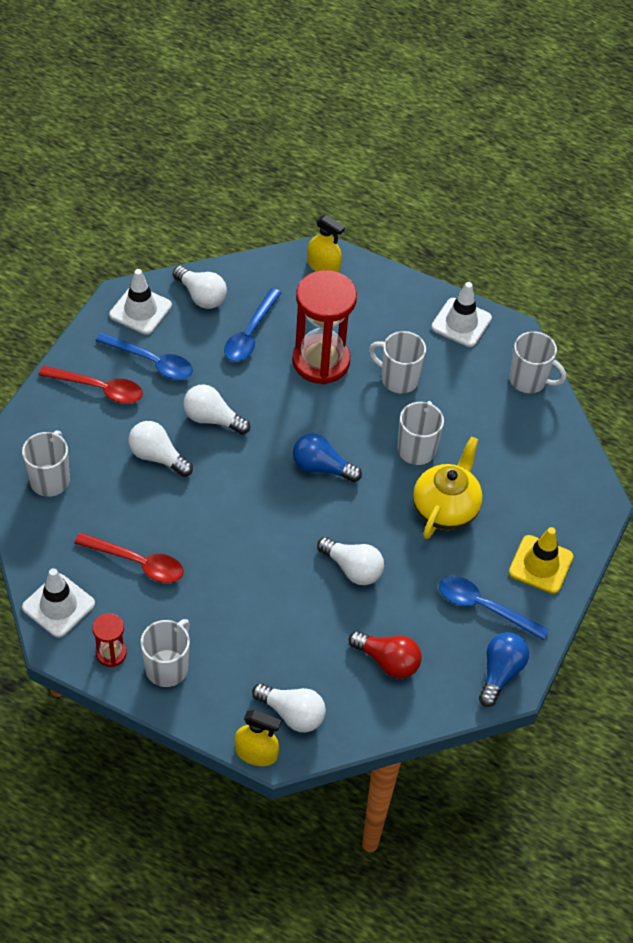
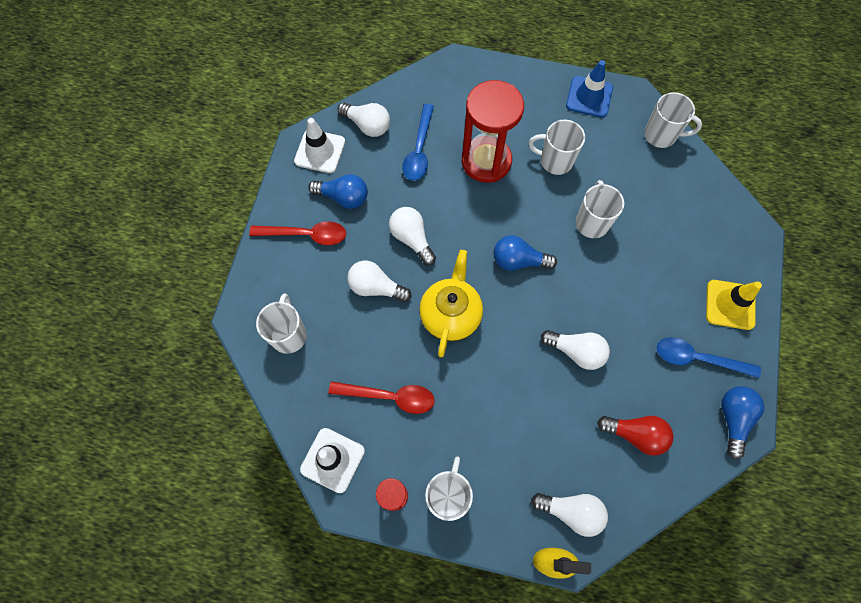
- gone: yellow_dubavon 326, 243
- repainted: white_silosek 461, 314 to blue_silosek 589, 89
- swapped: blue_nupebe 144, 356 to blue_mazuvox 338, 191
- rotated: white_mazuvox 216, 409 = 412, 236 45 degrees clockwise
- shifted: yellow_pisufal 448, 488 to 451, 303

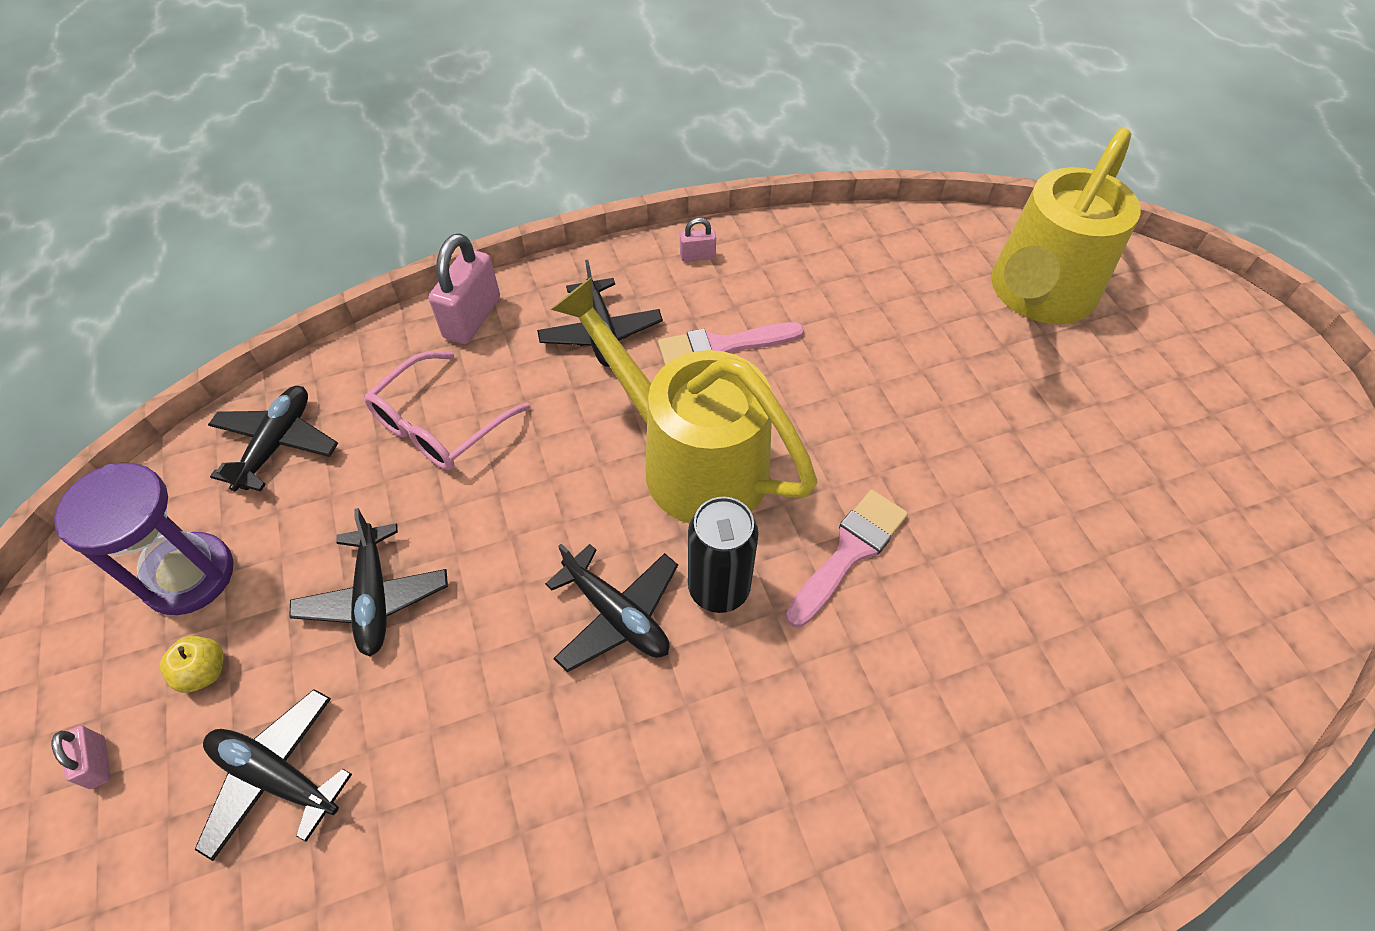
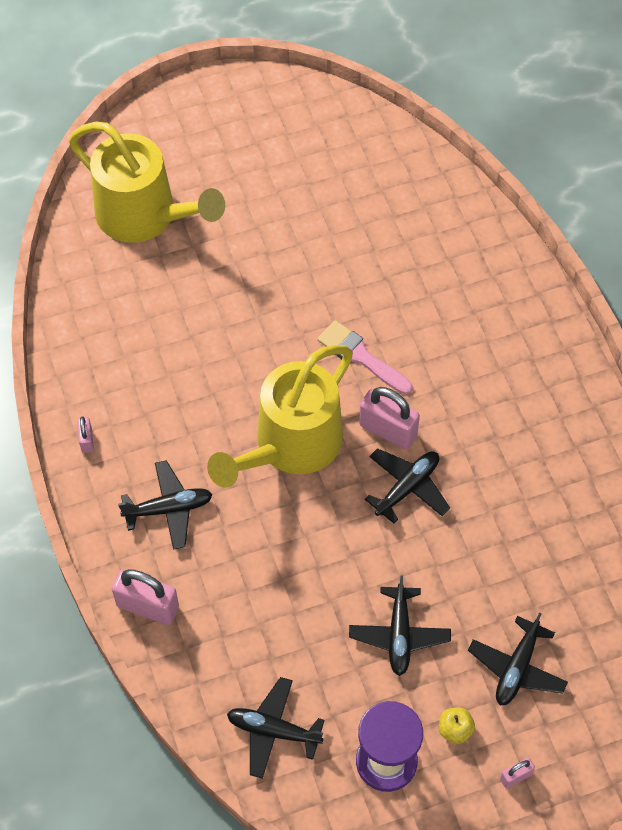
- gone: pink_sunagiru 731, 343
- gone: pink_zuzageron 447, 410
- swapped: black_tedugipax 723, 555 to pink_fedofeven 389, 418
- rotated: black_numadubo 368, 582 = 400, 626 105 degrees clockwise

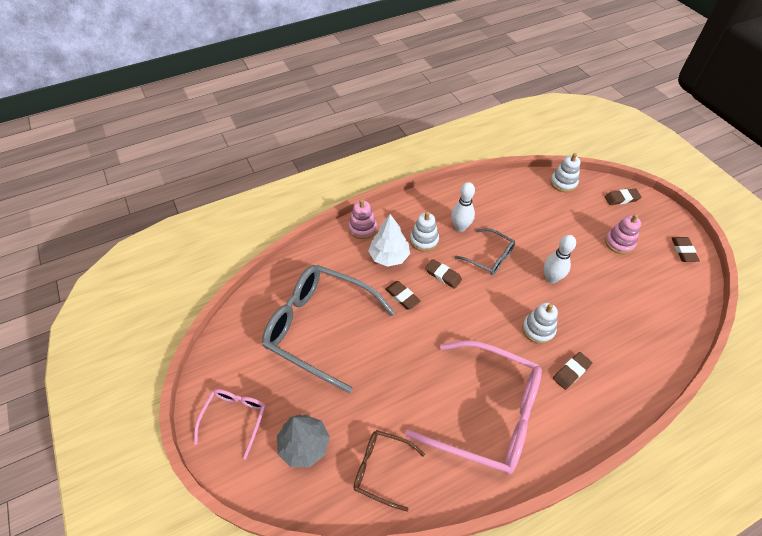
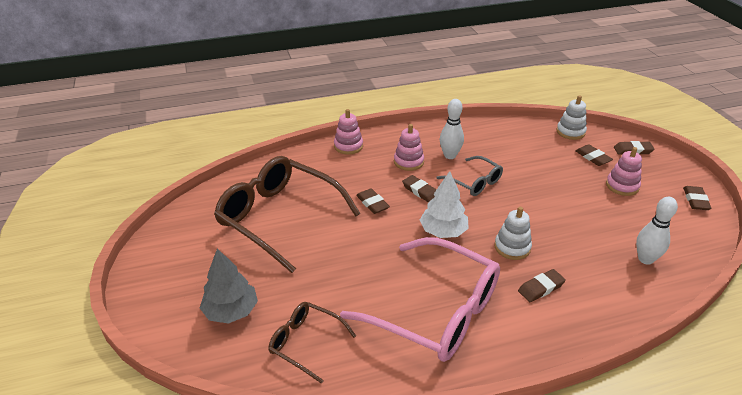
- repainted: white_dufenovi 424, 231 to pink_dufenovi 409, 147
- shifted: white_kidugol 389, 240 to 444, 204
- shifted: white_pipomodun 560, 259 to 657, 231
- repainted: grey_zuzageron 328, 329 to brown_zuzageron 287, 214
- gone: pink_zuzageron 230, 424
- new: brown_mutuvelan 594, 155

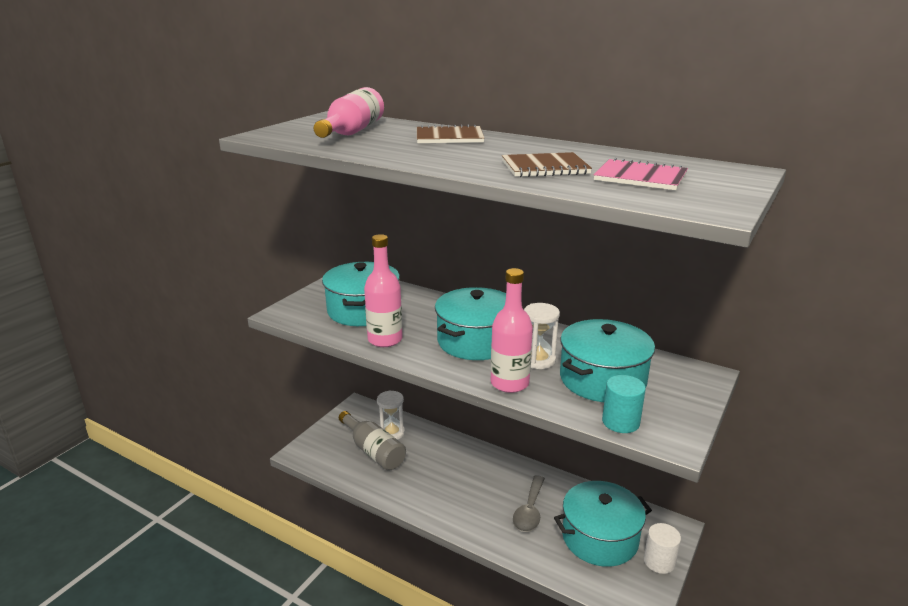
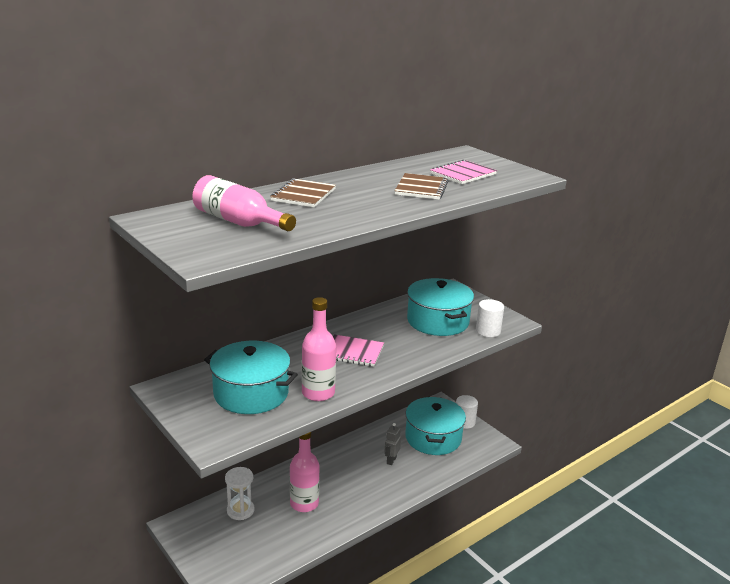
- shifted: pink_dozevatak 512, 330 to 305, 472
- swapped: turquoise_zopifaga 470, 323 to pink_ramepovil 358, 350
- gone: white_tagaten 542, 336
- repainted: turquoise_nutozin 624, 404 to white_nutozin 490, 318
- gone: grey_dozevatak 372, 441
- swapped: grey_nupebe 529, 503 to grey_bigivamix 392, 444

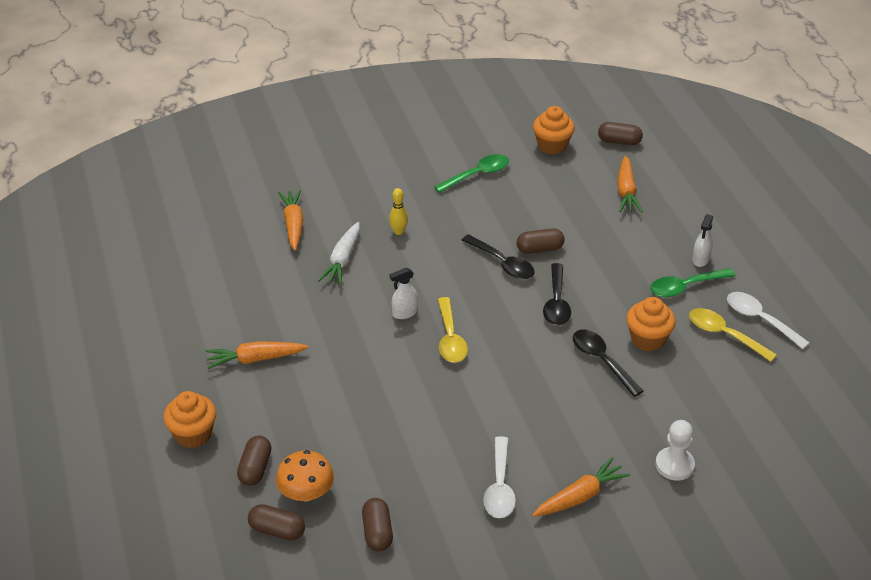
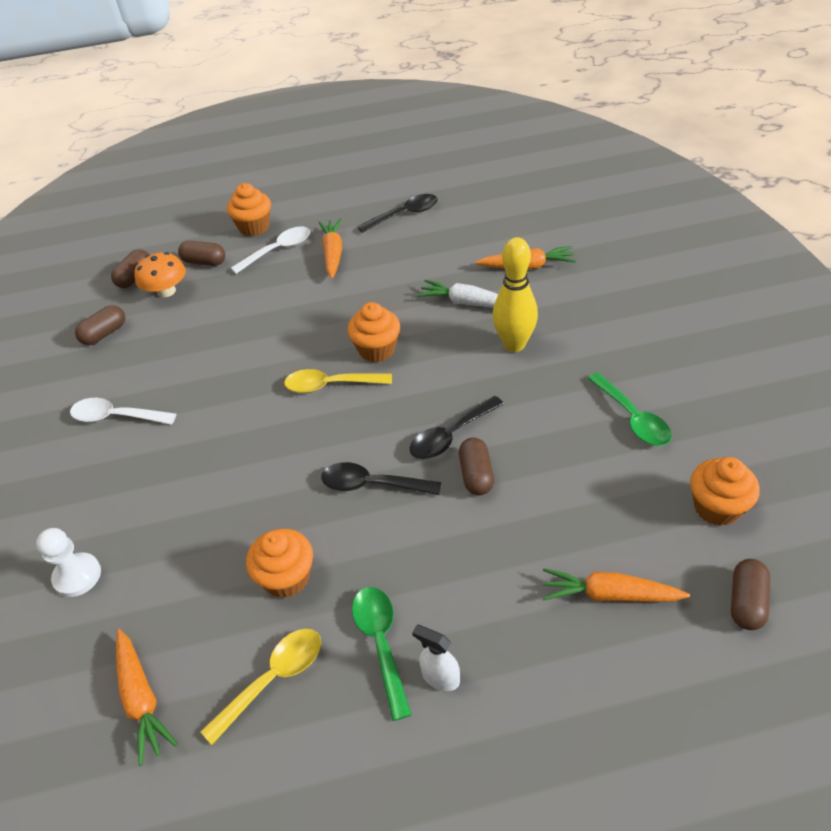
- scaled: yellow_pipomodun 398, 211 = 515, 294 x1.98
- swapped: white_dubavon 403, 293 to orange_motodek 373, 332
- shifted: white_nupebe 768, 320 to 270, 250
- shifted: black_nupebe 608, 363 to 397, 213
- shifted: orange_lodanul 581, 487 to 147, 697
- rotated: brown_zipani 377, 525 = 100, 325 45 degrees counterclockwise

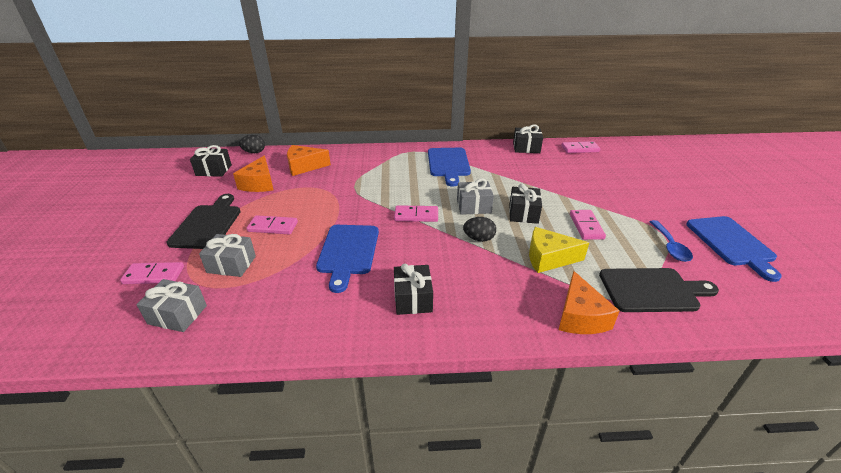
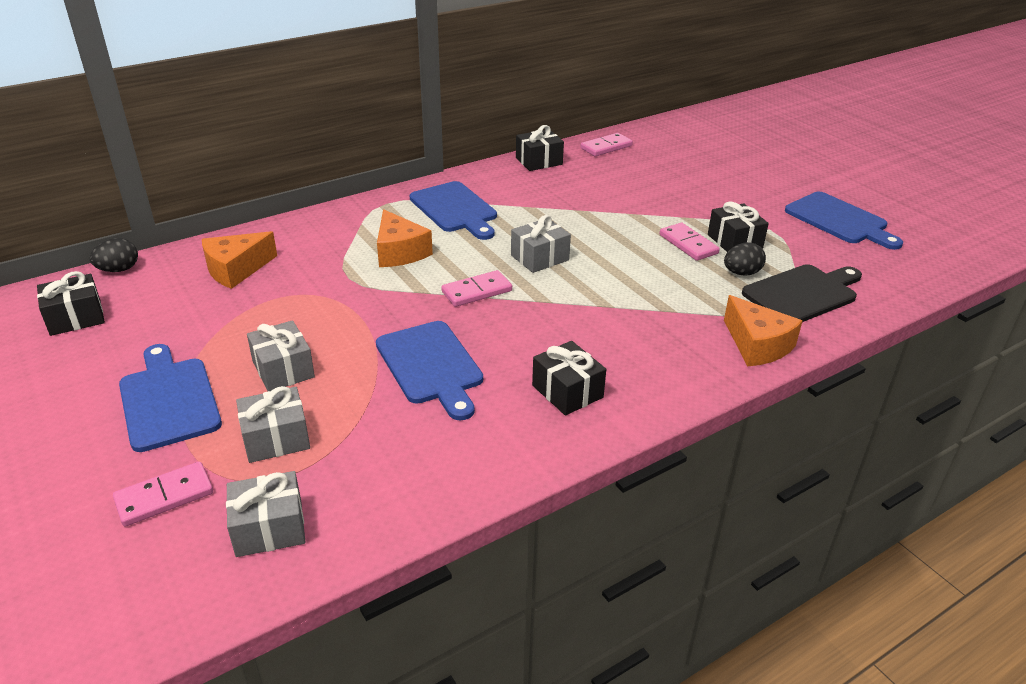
- shifted: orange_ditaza 253, 173 to 405, 238
- shifted: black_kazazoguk 525, 204 to 738, 226
- repainted: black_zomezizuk 203, 221 to blue_zomezizuk 170, 398
- swapped: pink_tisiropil 272, 224 to grey_kazazoguk 281, 355
- shifted: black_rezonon 479, 229 to 745, 259
- gone: blue_nupebe 671, 241
- gone: yellow_ditaza 559, 250

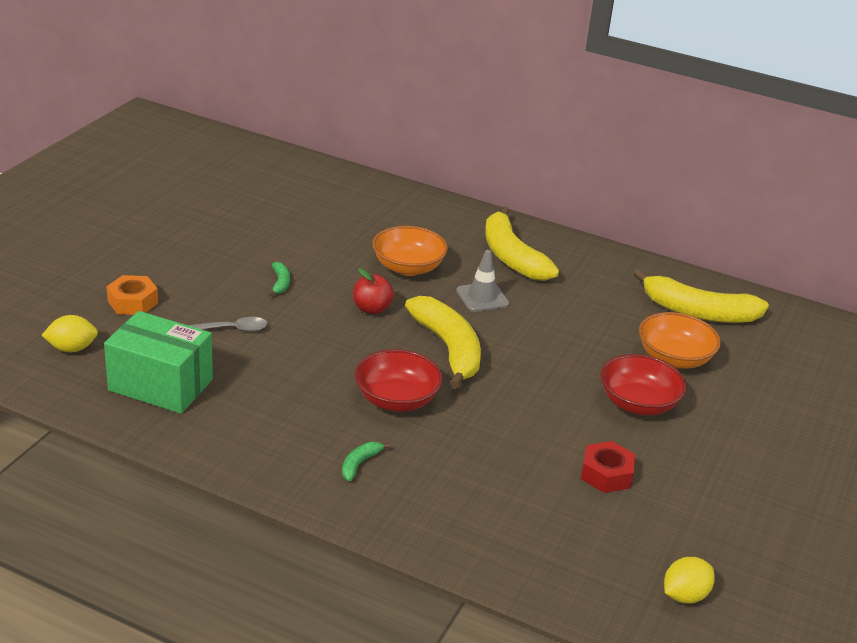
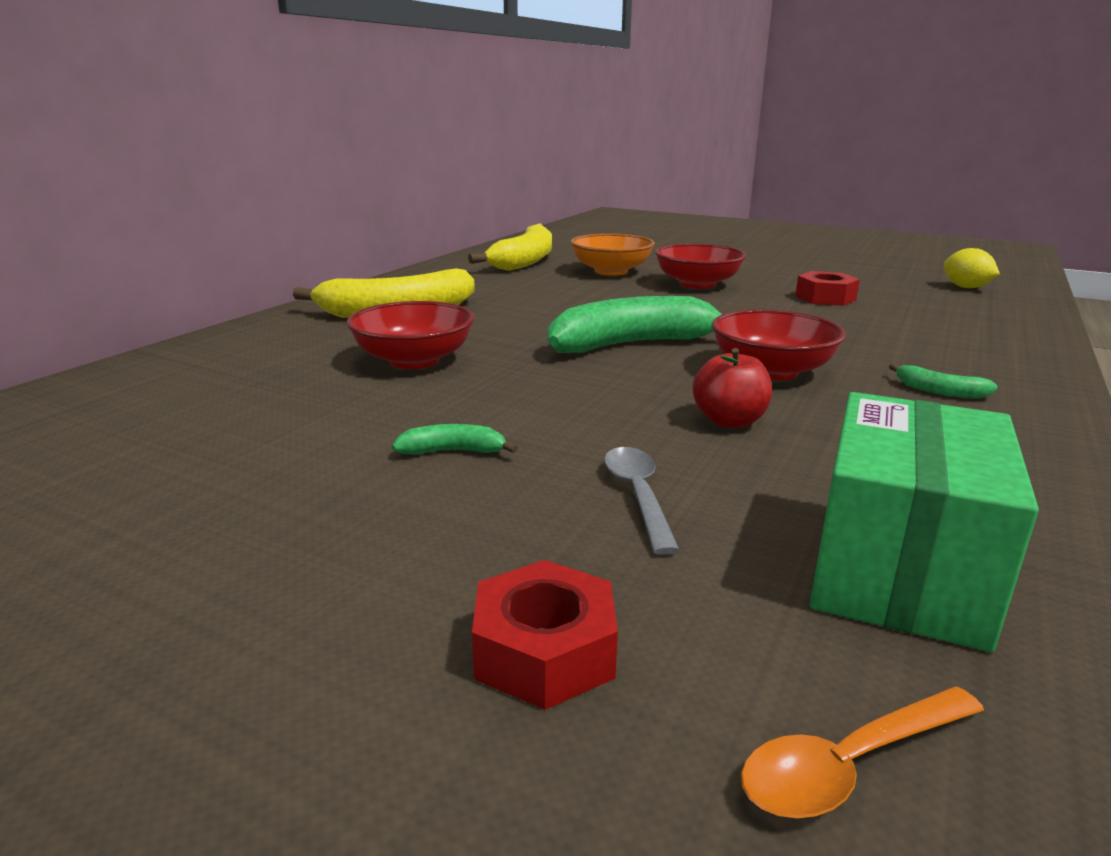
- repainted: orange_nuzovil 410, 251 to red_nuzovil 411, 335
- gone: grey_silosek 482, 281
- shifted: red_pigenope 373, 291 to 732, 388
- repainted: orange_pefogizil 132, 295 to red_pefogizil 545, 635
- repainted: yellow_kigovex 443, 342 to green_kigovex 635, 324
- swapped: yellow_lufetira 70, 333 to orange_nupebe 862, 752

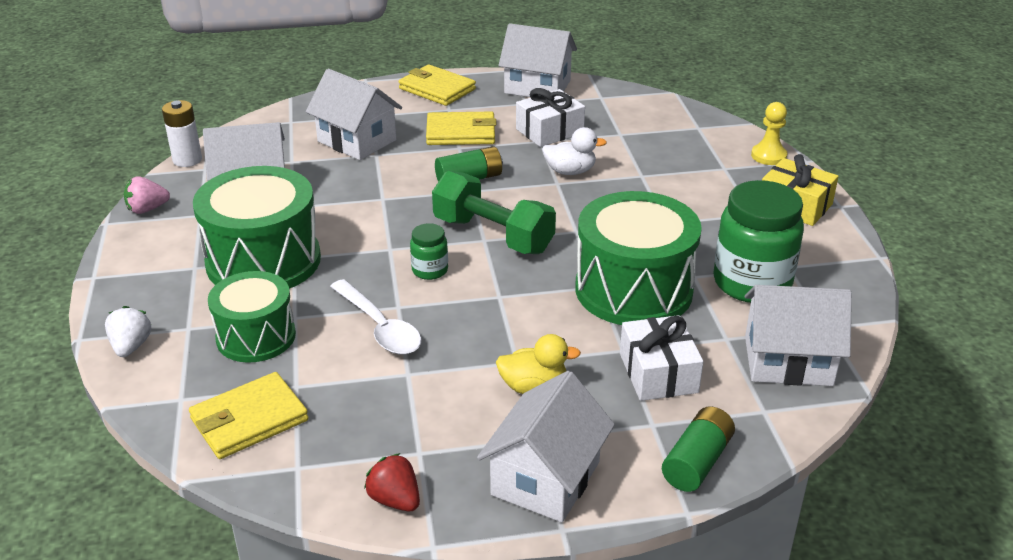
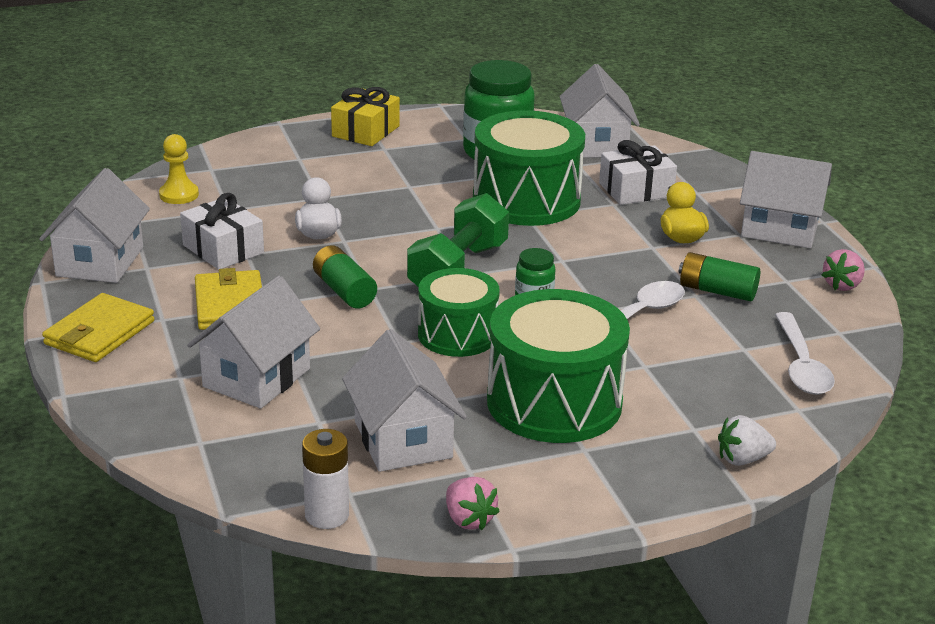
- shifted: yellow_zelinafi 769, 133 to 179, 169
- shifted: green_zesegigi 252, 317 to 459, 312
- swapped: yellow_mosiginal 249, 415 to white_nupebe 805, 353
- shifted: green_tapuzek 698, 449 to 719, 276
- repainted: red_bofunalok 392, 482 to pink_bofunalok 843, 270

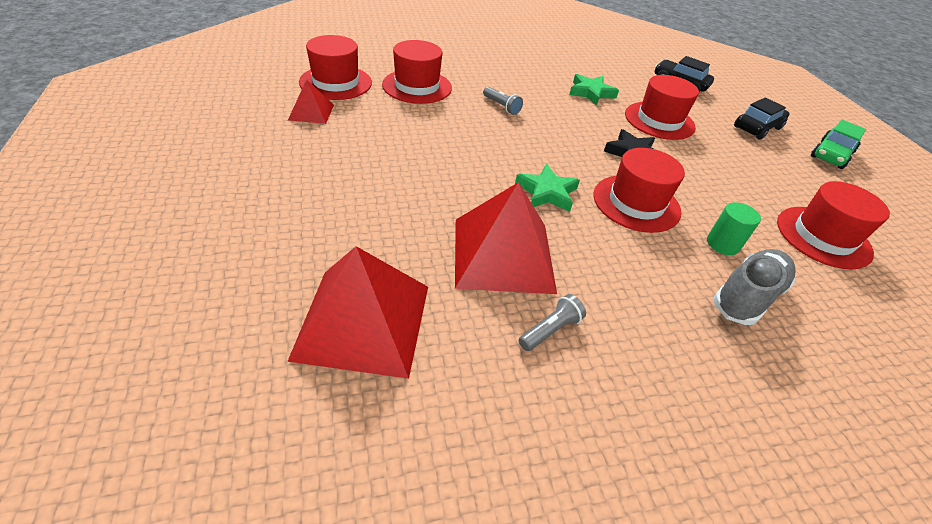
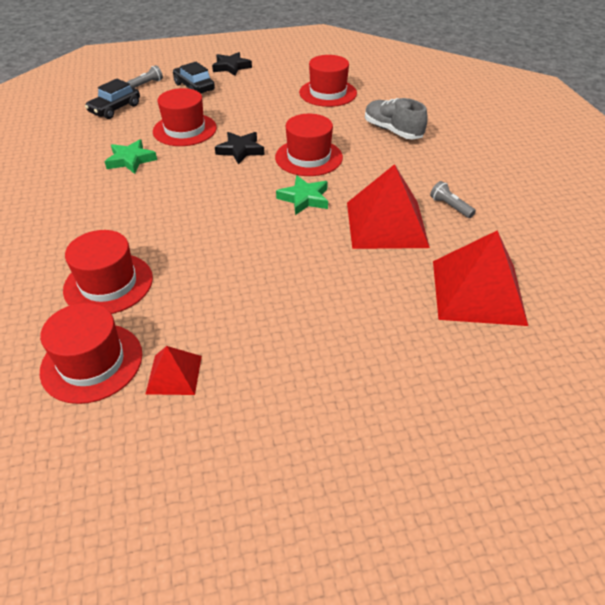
- shifted: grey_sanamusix 503, 101 to 145, 76
- swapped: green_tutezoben 838, 144 to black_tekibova 232, 64
- gone: green_nutozin 734, 228

